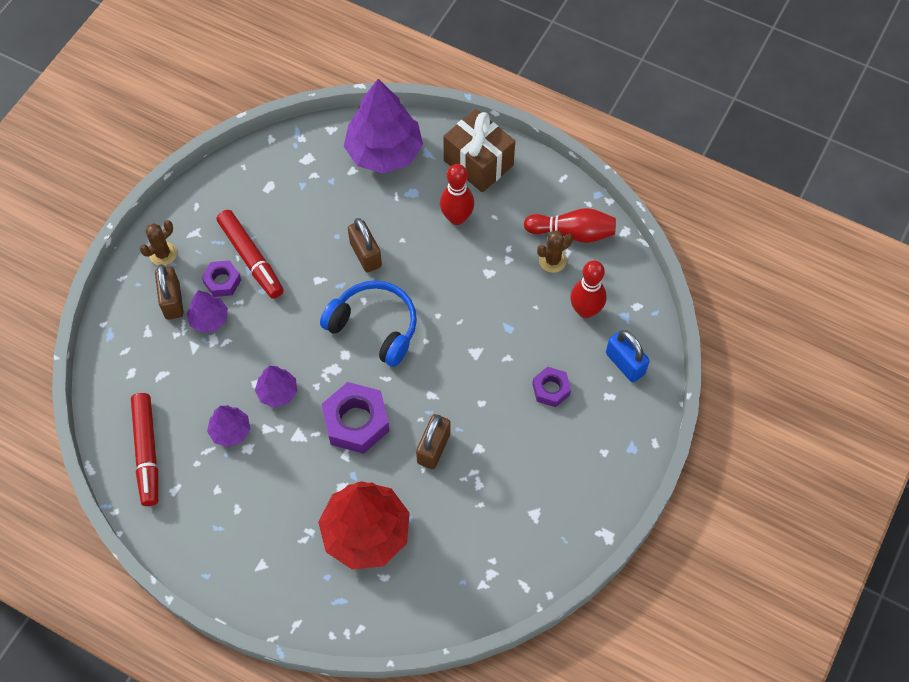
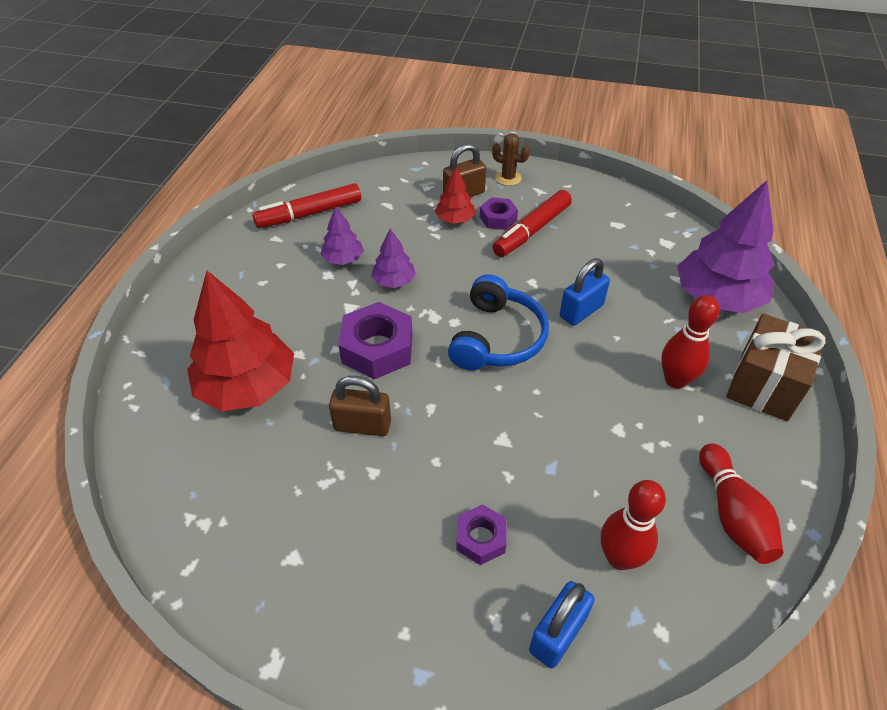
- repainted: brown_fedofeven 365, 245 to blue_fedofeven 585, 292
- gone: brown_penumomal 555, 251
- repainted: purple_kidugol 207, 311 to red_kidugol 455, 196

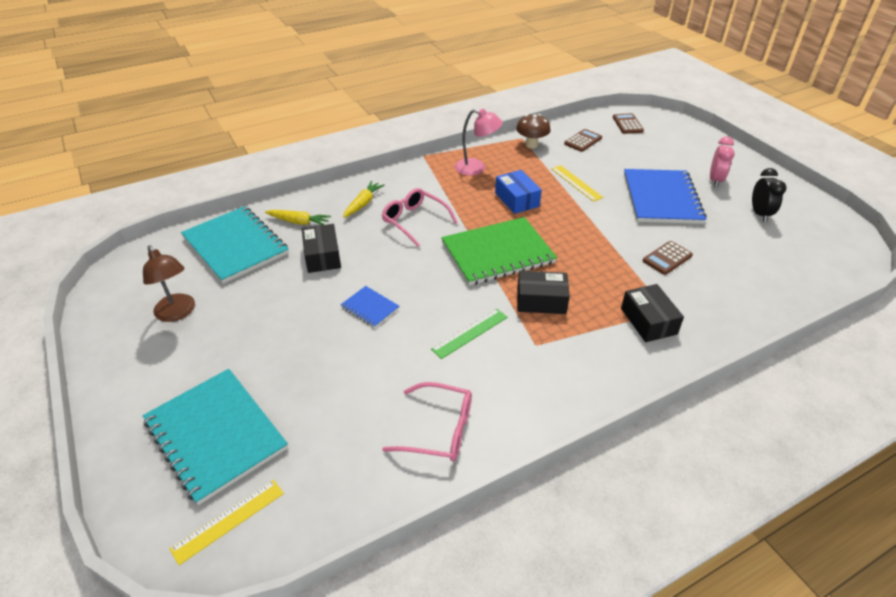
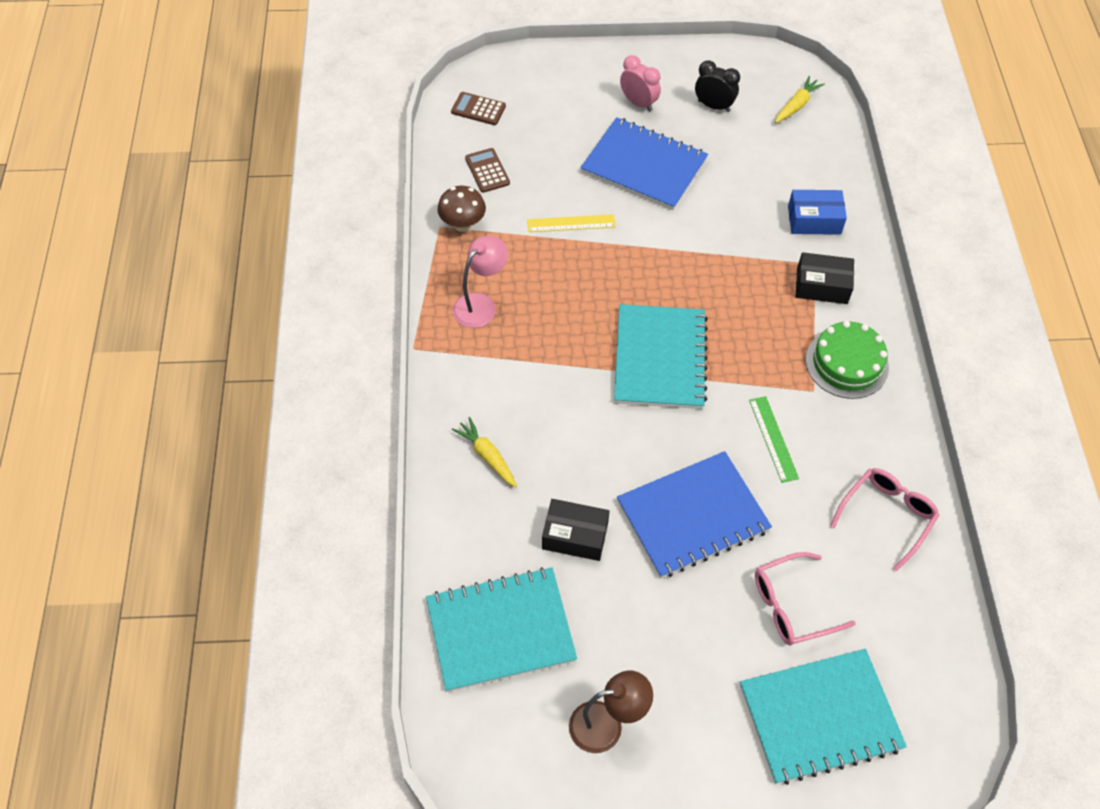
- shifted: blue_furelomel 518, 192 to 817, 212
- shifted: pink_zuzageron 420, 217 to 805, 599
- shifted: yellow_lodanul 298, 217 to 800, 99
- repainted: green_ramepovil 499, 251 to turquoise_ramepovil 661, 356
- gone: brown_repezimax 668, 258
- gone: black_furelomel 543, 292
- scaled: blue_ramepovil 370, 307 = 694, 514 x2.18
- gone: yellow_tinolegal 227, 522
- new: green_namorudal 847, 360

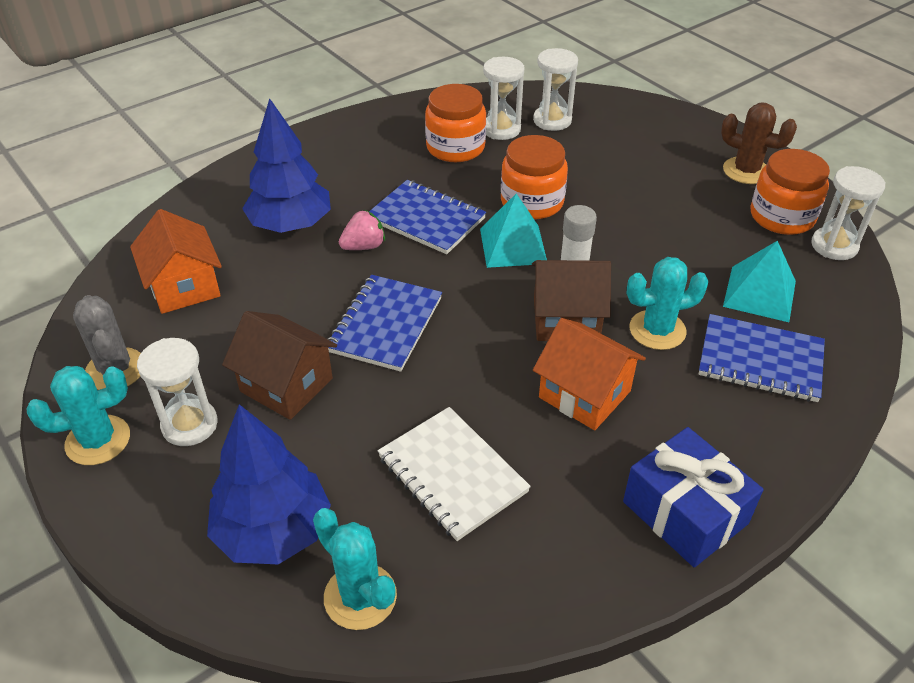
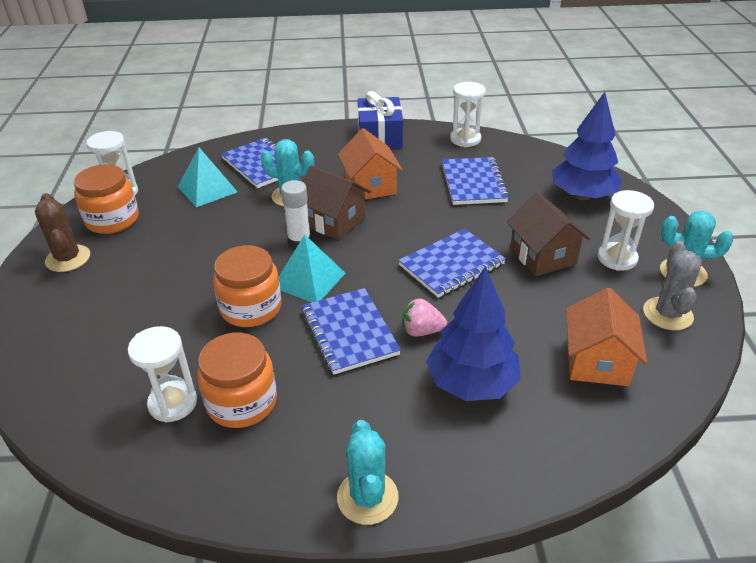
- shifted: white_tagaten 555, 89 to 468, 114
- repainted: white_ramepovil 454, 474 to blue_ramepovil 475, 181
- shifted: turquoise_penumomal 355, 569 to 368, 472

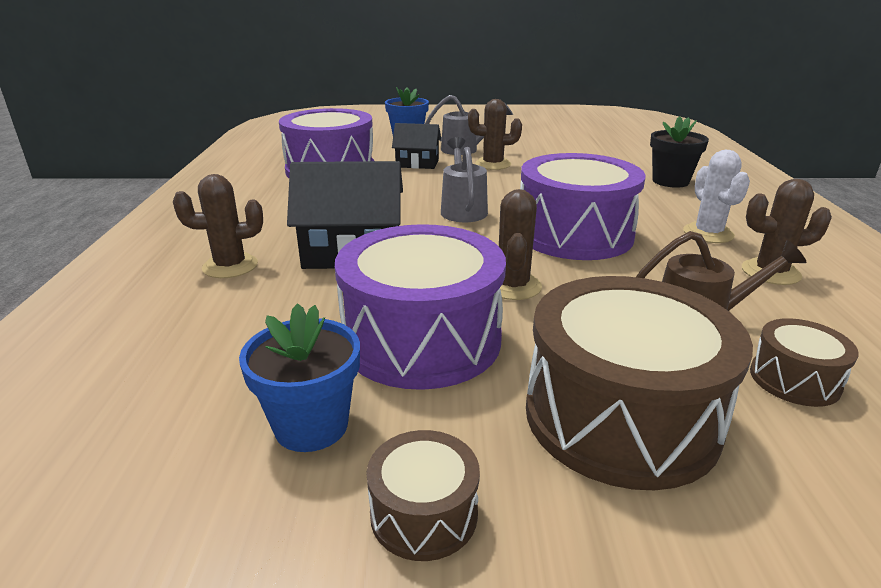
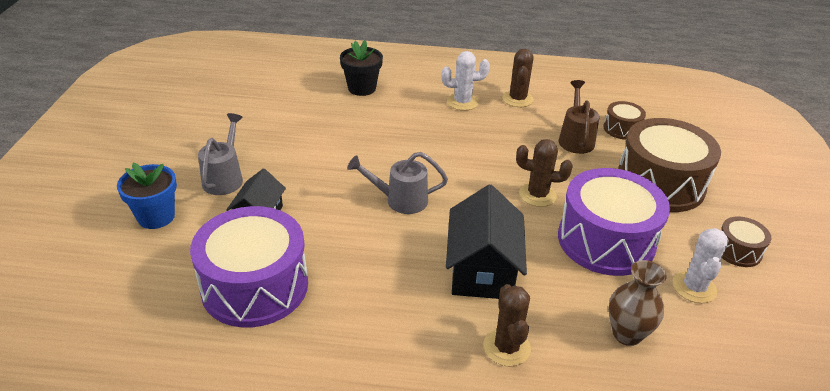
- gone: brown_penumomal 495, 134
- gone: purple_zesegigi 583, 206
- swapped: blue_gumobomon 299, 377 to white_penumomal 701, 265
- new: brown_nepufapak 638, 303

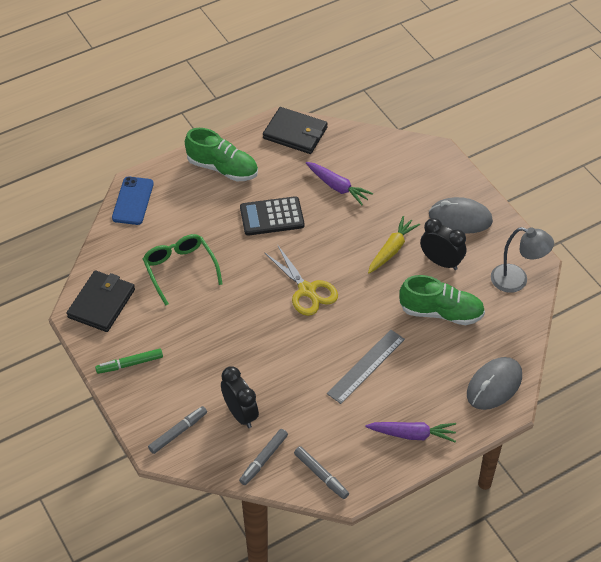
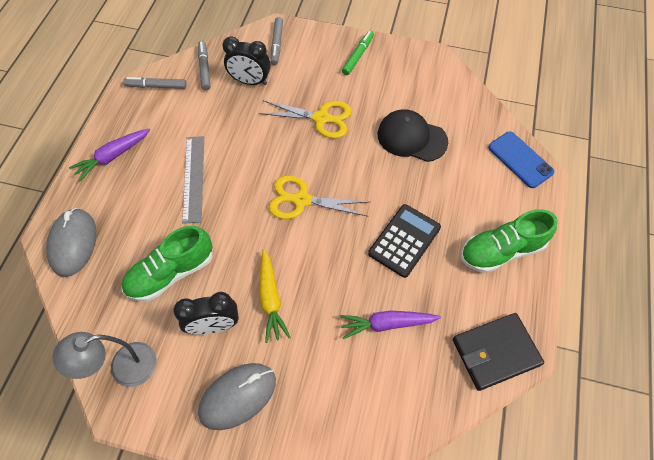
- swapped: green_zuzageron 183, 270 to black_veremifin 413, 135
- gone: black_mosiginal 100, 301
- new: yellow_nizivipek 305, 119

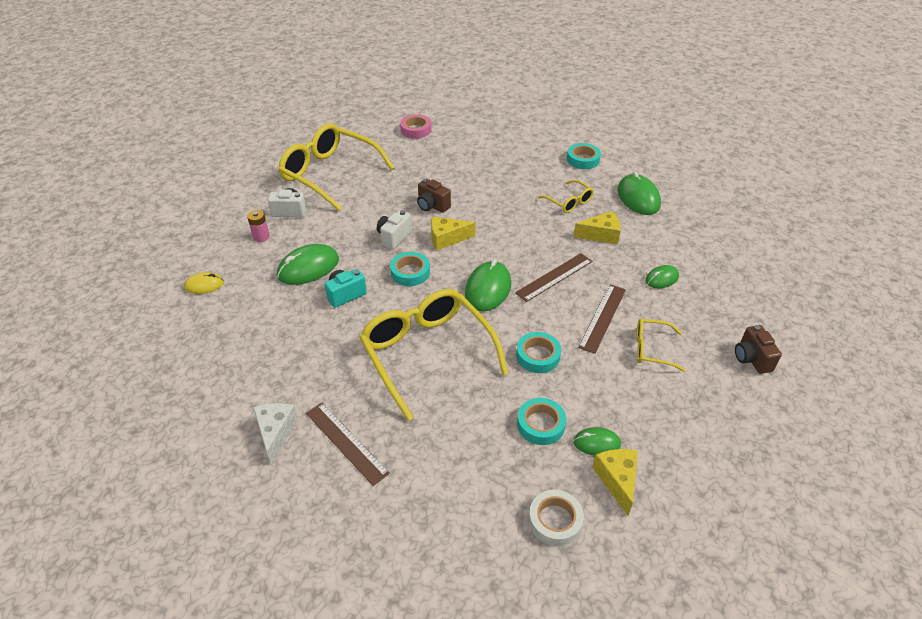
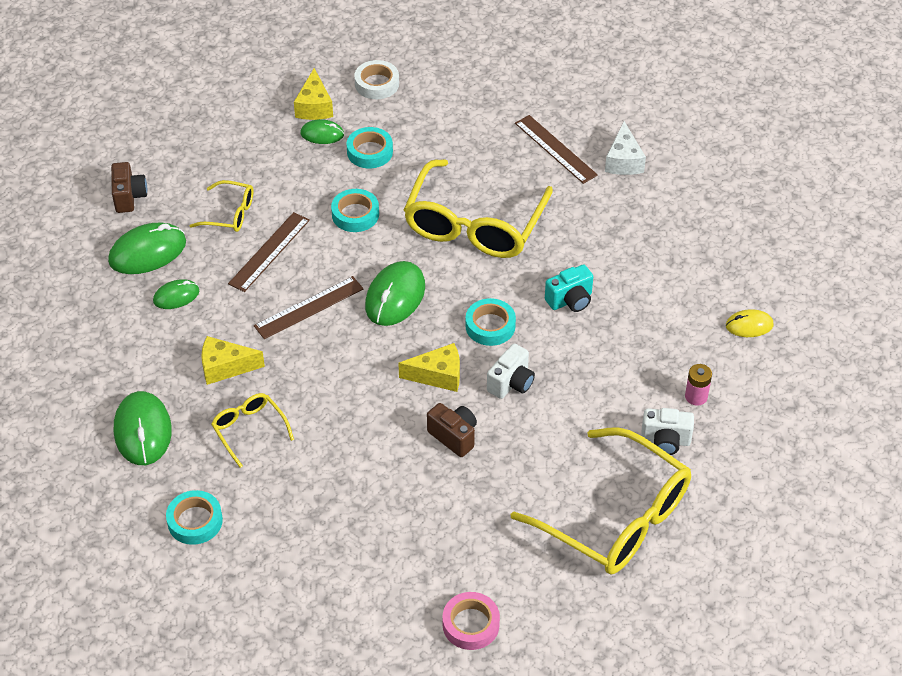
- shifted: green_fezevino 308, 264 to 147, 248
- rotated: yellow_zuzageron 434, 355 = 478, 208 45 degrees clockwise

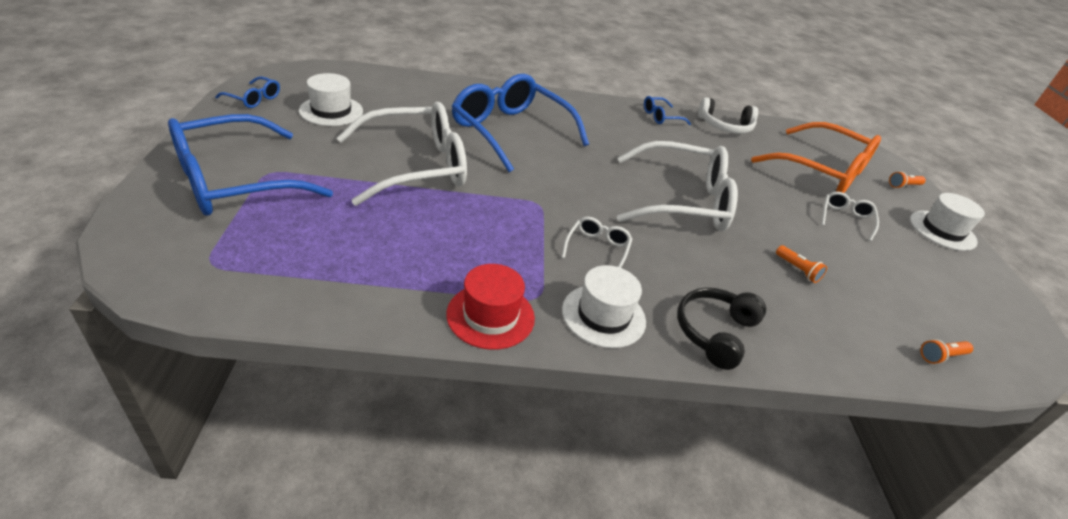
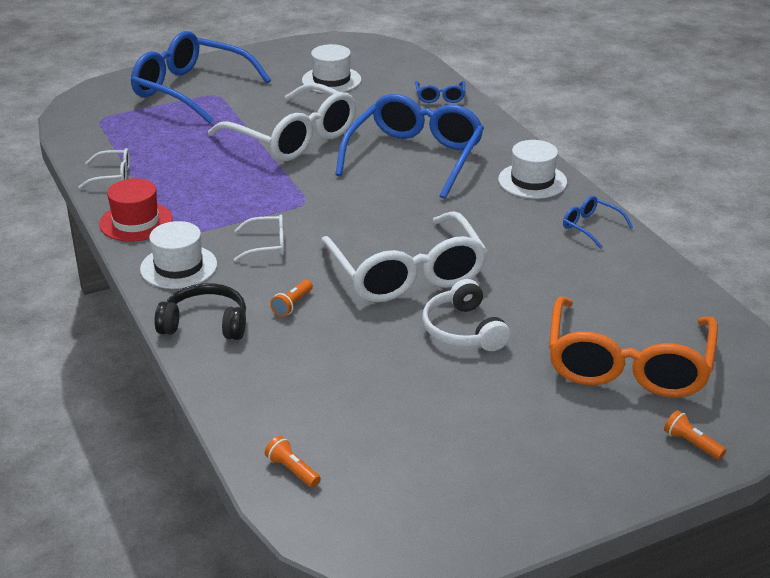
- shifted: blue_zuzageron 247, 92 to 440, 92
- shifted: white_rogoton 728, 115 to 466, 315
- shifted: white_zuzageron 850, 216 to 104, 168
- shifted: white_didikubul 947, 222 to 532, 169
- shifted: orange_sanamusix 801, 264 to 291, 298

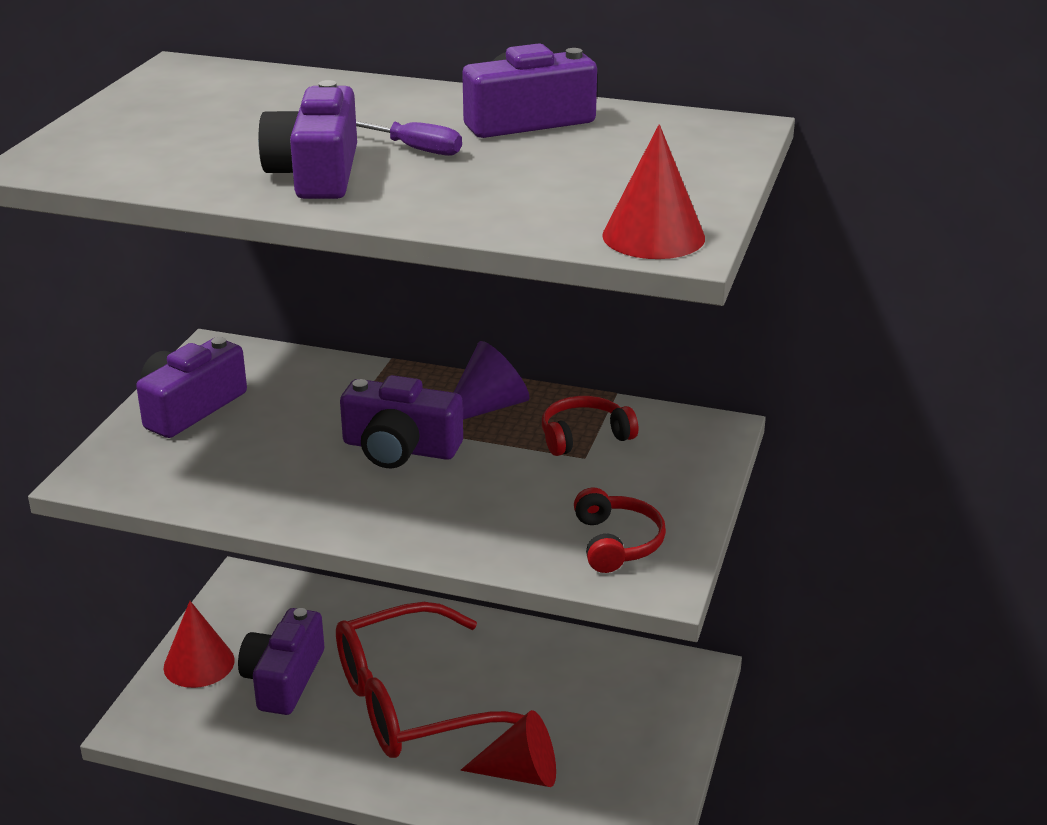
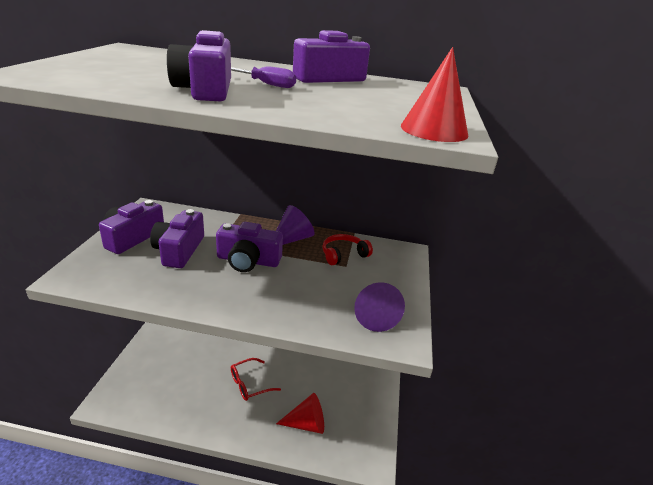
- swapped: red_rogoton 620, 530 to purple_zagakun 379, 307
- gone: red_zagakun 199, 644
- scaled: red_zuzageron 430, 680 = 256, 379 x0.49
- shifted: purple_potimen 281, 661 to 177, 238

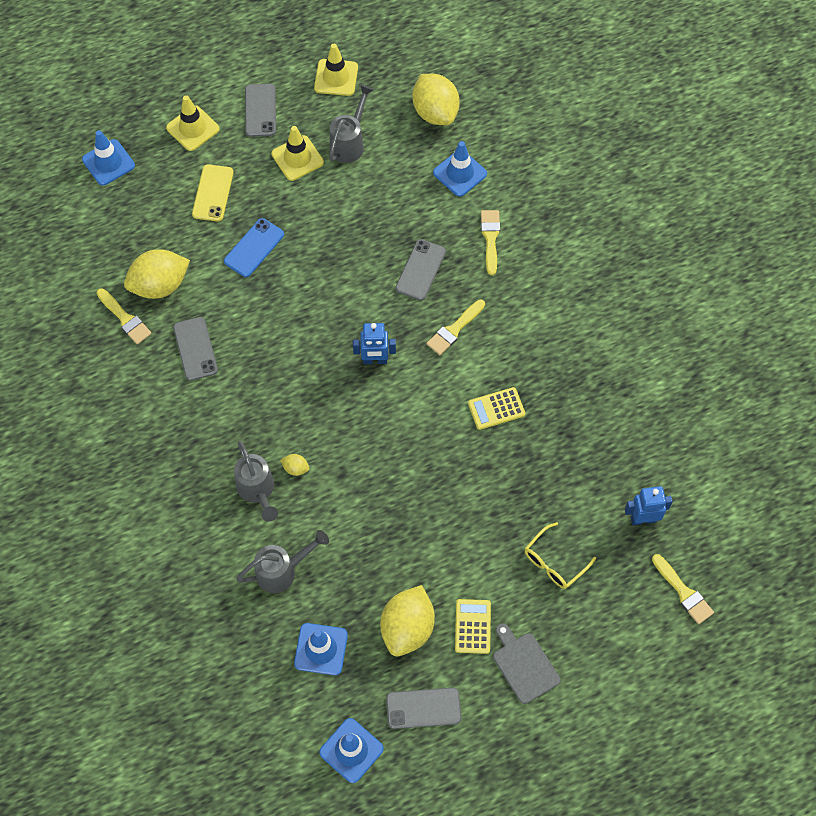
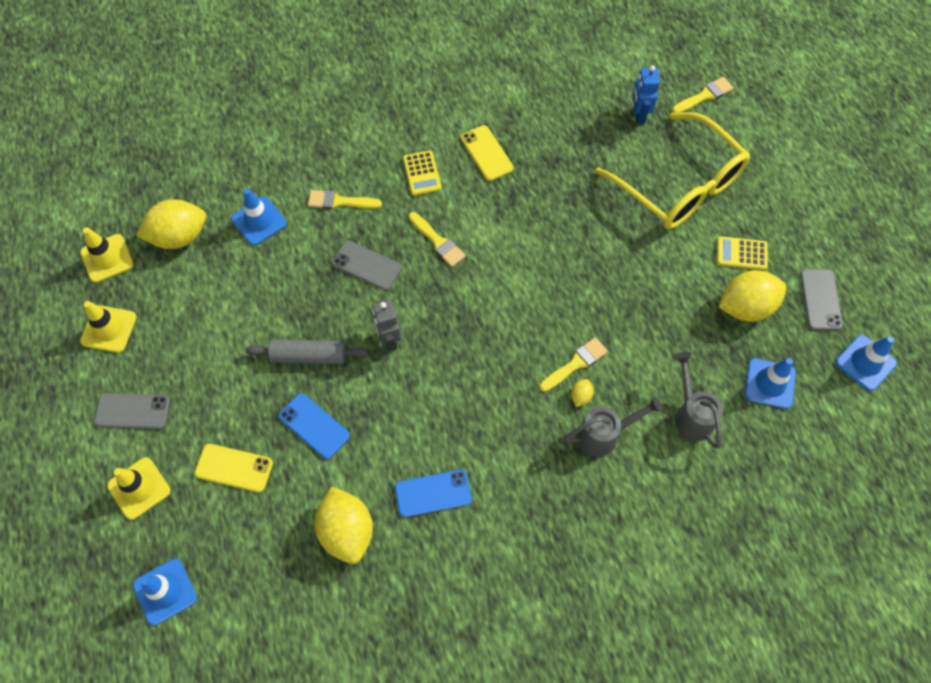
- gone: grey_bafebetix 351, 124
- shifted: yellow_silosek 297, 153 to 107, 255
- shifted: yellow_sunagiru 124, 316 to 574, 364
- repainted: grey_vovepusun 195, 349 to blue_vovepusun 433, 493
- gone: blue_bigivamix 374, 343
- shifted: yellow_repezimax 496, 408 to 422, 173
- scaled: yellow_zuzageron 560, 555 = 672, 170 x2.28
- rotated: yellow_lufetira 407, 620 = 752, 296 45 degrees counterclockwise
- gone: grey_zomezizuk 527, 663
- new: yellow_vovepusun 487, 153
- new: grey_bigivamix 386, 325
- new: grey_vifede 307, 351

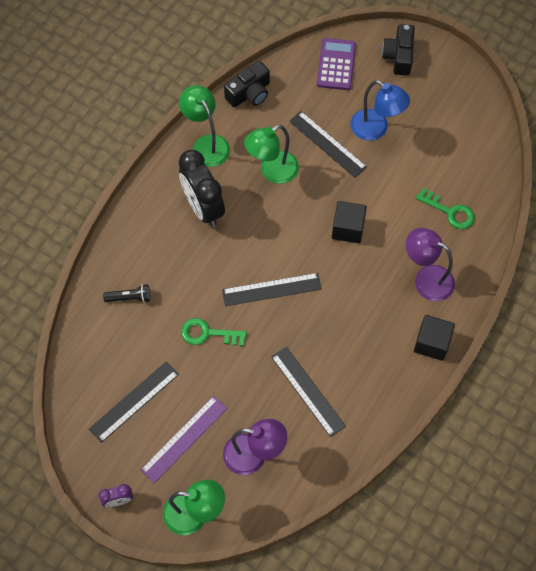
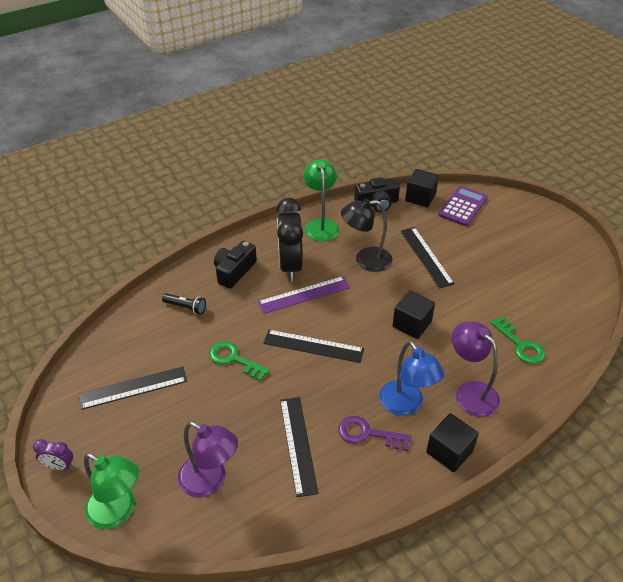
- shifted: black_potimen 398, 50 to 235, 265
- shifted: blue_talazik 380, 110 to 411, 378
- repainted: green_talazik 271, 154 to black_talazik 366, 235
- shifted: purple_tinolegal 184, 439 to 304, 295
- new: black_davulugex 422, 188
- new: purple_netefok 374, 433

